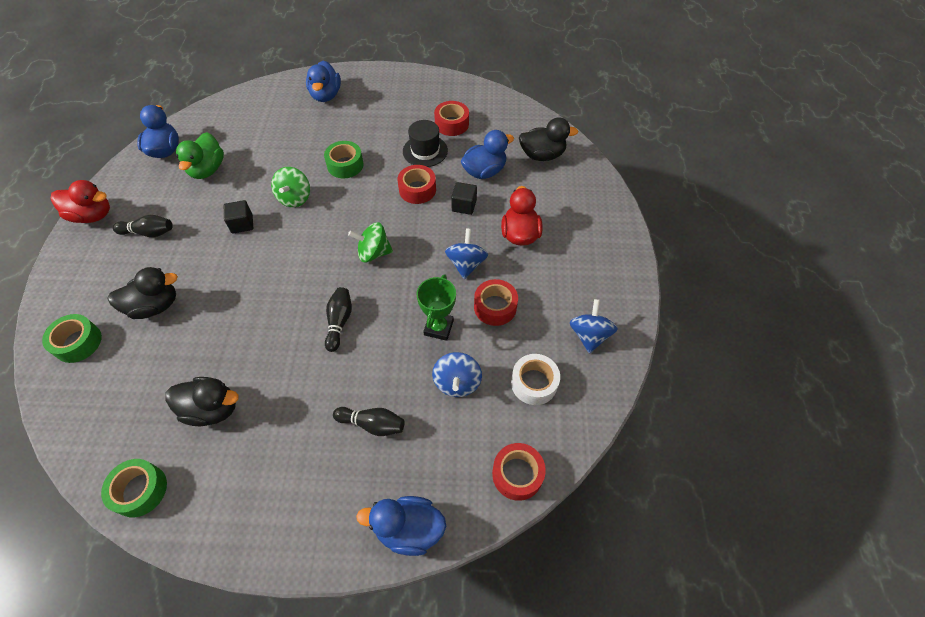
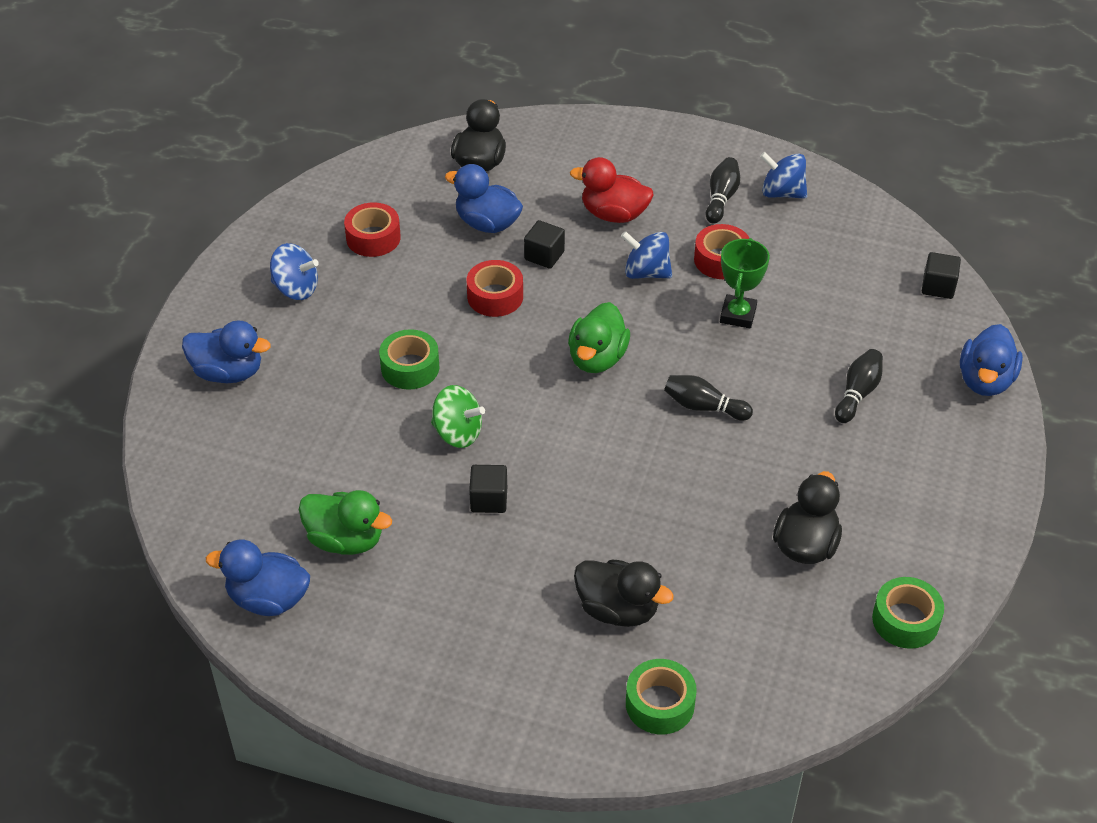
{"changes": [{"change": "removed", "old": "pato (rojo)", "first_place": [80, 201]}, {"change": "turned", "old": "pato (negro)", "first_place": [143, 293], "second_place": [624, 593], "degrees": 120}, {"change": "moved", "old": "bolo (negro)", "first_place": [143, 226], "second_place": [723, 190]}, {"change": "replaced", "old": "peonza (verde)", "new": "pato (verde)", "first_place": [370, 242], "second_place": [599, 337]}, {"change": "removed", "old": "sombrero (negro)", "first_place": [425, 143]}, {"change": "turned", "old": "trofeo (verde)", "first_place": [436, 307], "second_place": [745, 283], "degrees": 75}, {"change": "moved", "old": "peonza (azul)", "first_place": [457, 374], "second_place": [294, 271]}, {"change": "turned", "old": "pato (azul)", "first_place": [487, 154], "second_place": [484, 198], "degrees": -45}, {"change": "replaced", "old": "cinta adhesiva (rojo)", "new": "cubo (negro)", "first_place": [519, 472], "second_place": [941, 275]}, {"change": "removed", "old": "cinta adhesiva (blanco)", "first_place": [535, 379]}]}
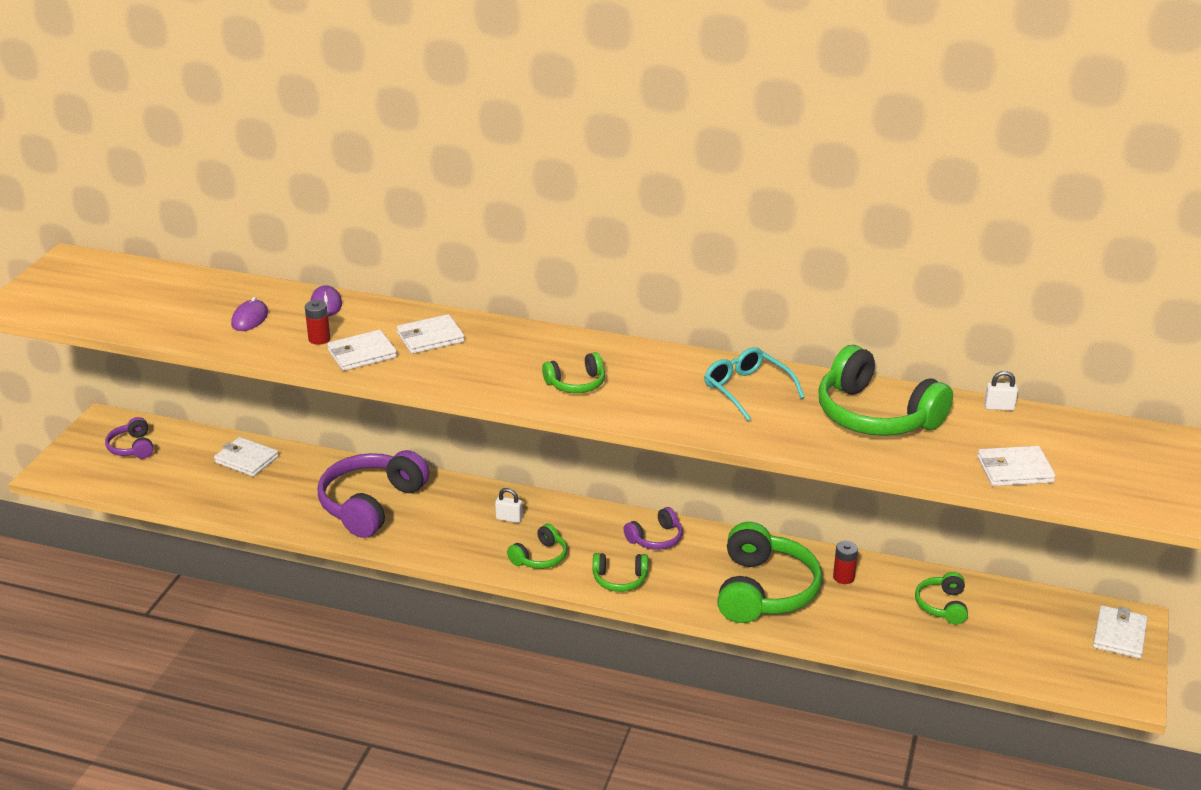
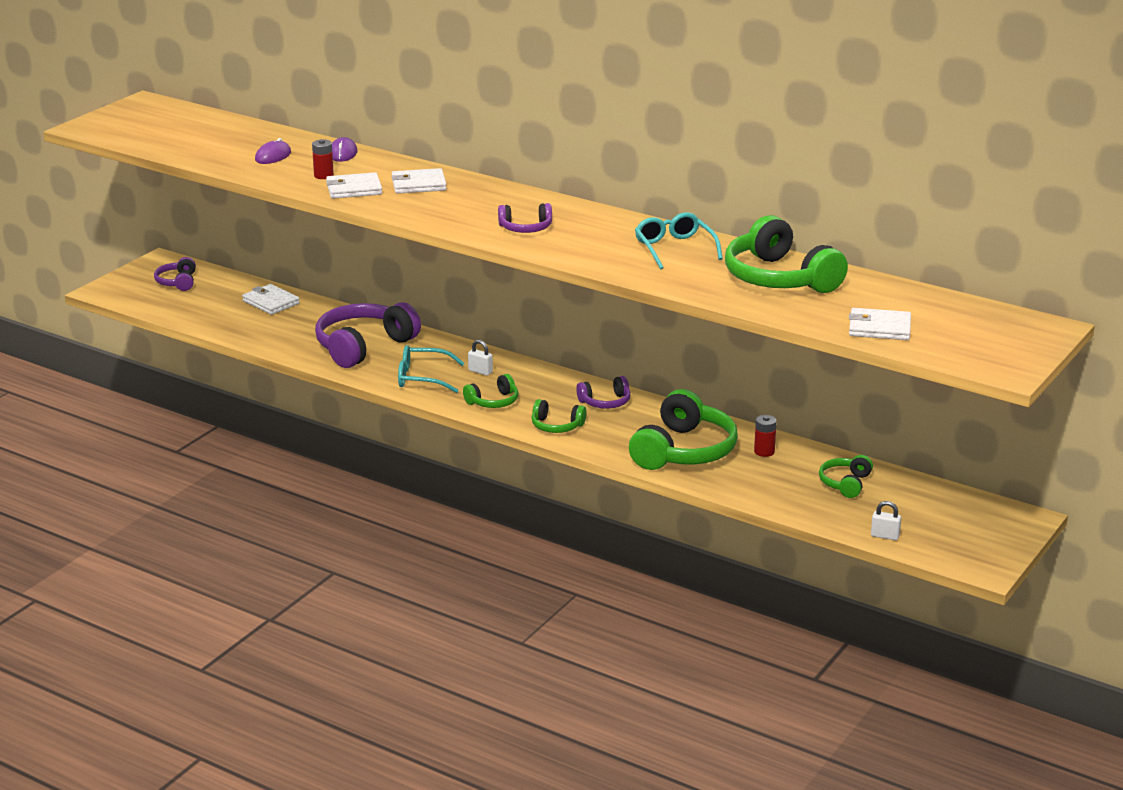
{"changes": [{"change": "recoloured", "old": "auriculares (verde)", "new": "auriculares (morado)", "first_place": [573, 372], "second_place": [525, 218]}, {"change": "moved", "old": "candado (blanco)", "first_place": [1001, 390], "second_place": [886, 520]}, {"change": "removed", "old": "cartera (blanco)", "first_place": [1120, 631]}, {"change": "added", "new": "gafas (turquesa)", "second_place": [431, 369]}]}
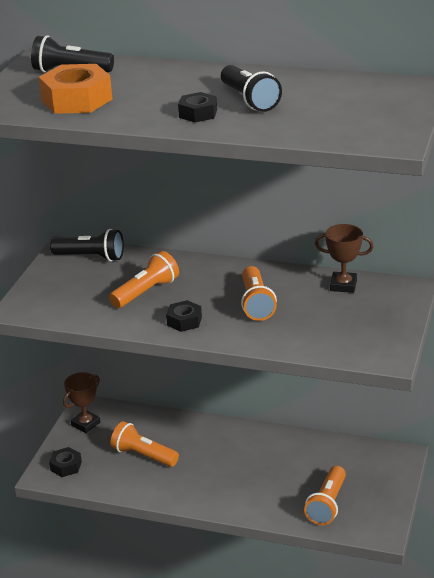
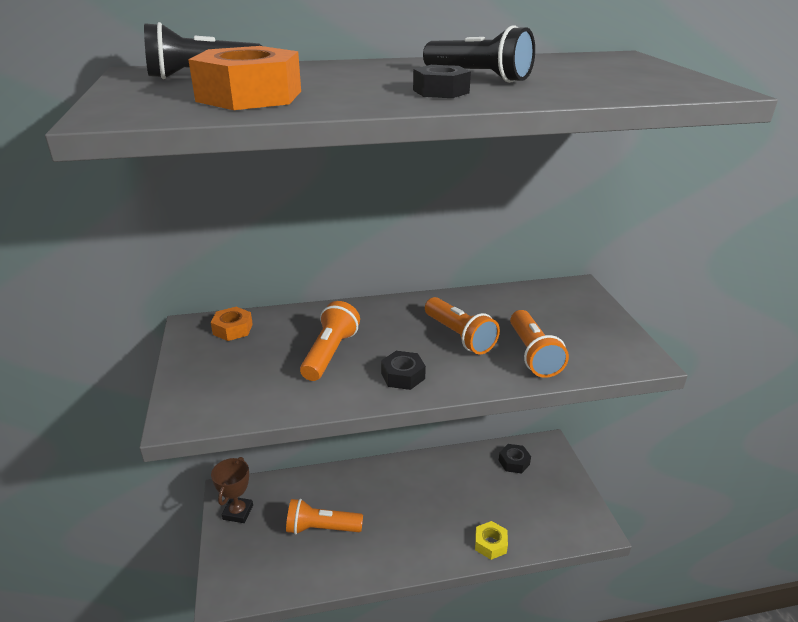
{"changes": [{"change": "moved", "old": "tuerca (negro)", "first_place": [65, 462], "second_place": [515, 459]}, {"change": "replaced", "old": "lámpara de mano (negro)", "new": "tuerca (naranja)", "first_place": [87, 245], "second_place": [232, 324]}, {"change": "moved", "old": "lámpara de mano (naranja)", "first_place": [325, 495], "second_place": [539, 344]}, {"change": "removed", "old": "trofeo (marrón)", "first_place": [344, 258]}, {"change": "added", "new": "tuerca (amarillo)", "second_place": [491, 540]}]}
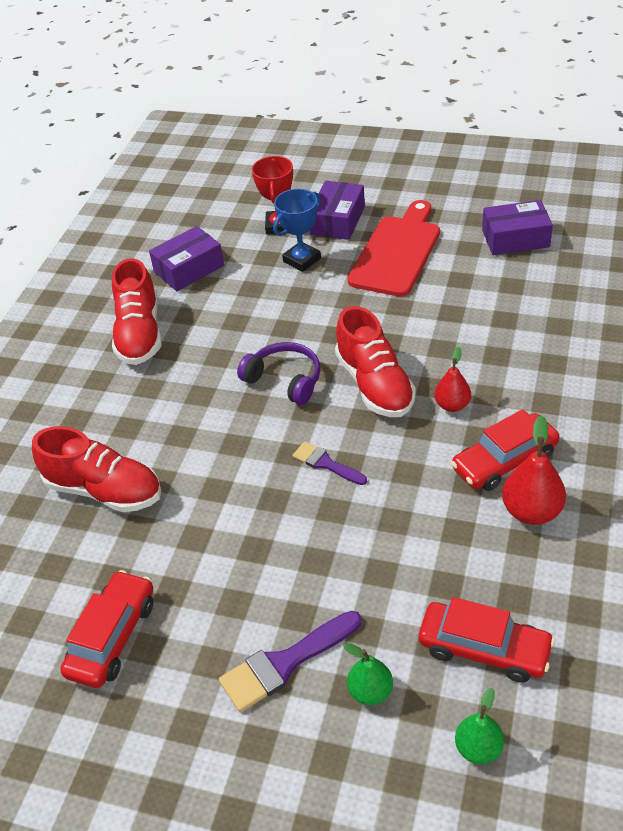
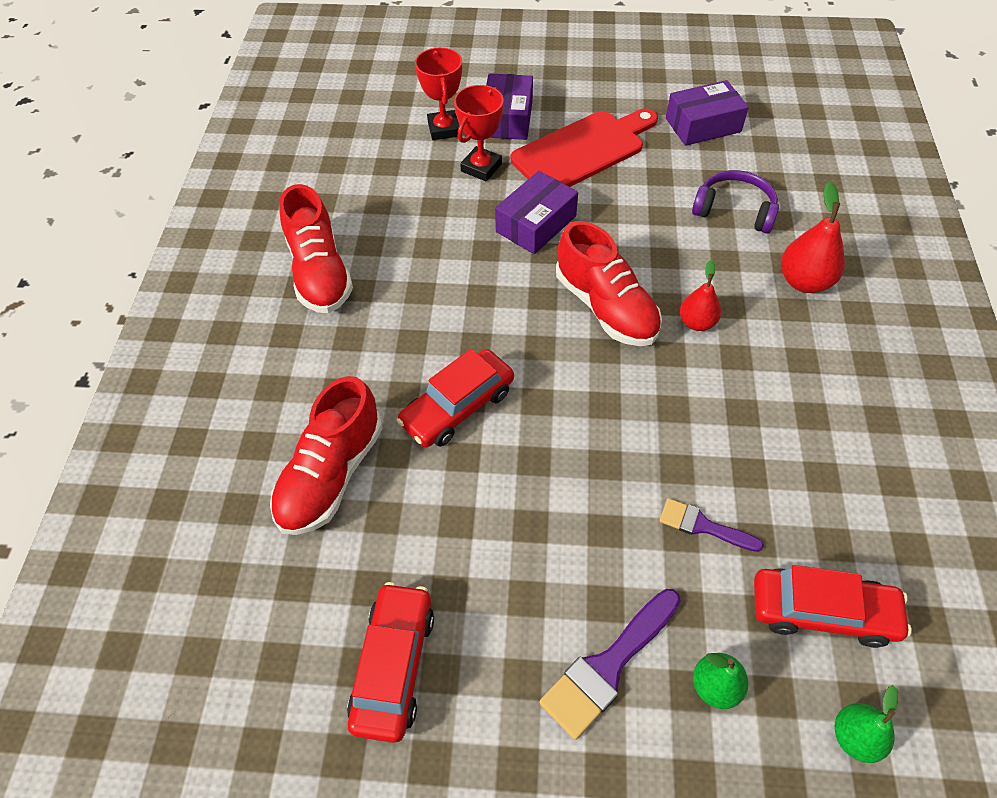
{"changes": [{"change": "turned", "old": "zapato (rojo)", "first_place": [96, 469], "second_place": [326, 455], "degrees": 105}, {"change": "moved", "old": "caja (morado)", "first_place": [186, 258], "second_place": [536, 212]}, {"change": "moved", "old": "auriculares (morado)", "first_place": [279, 373], "second_place": [735, 202]}, {"change": "recoloured", "old": "trofeo (azul)", "new": "trofeo (rojo)", "first_place": [297, 230], "second_place": [479, 133]}, {"change": "moved", "old": "pincel (morado)", "first_place": [330, 463], "second_place": [711, 525]}, {"change": "turned", "old": "tabla de cortar (rojo)", "first_place": [394, 248], "second_place": [584, 147], "degrees": 45}, {"change": "moved", "old": "coche (rojo)", "first_place": [505, 450], "second_place": [455, 398]}, {"change": "moved", "old": "pera (rojo)", "first_place": [534, 470], "second_place": [813, 237]}]}
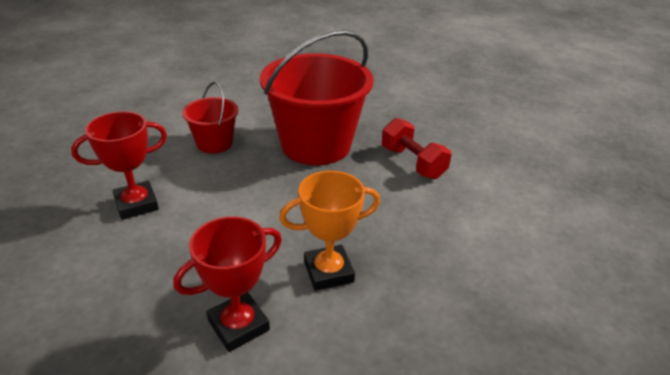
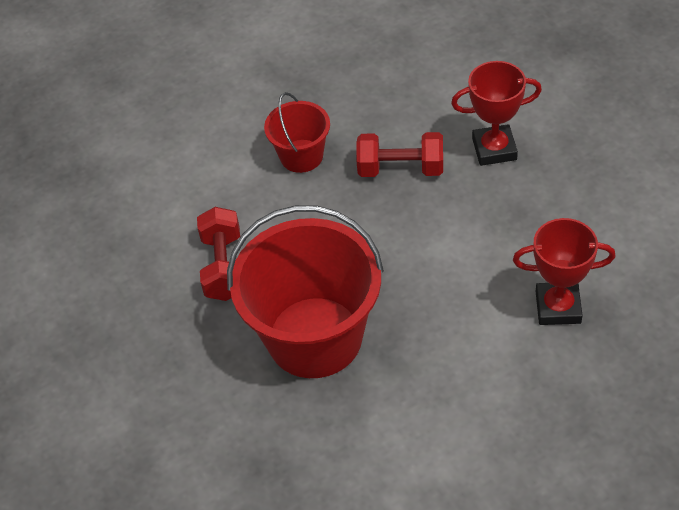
{"changes": [{"change": "moved", "old": "balde (rojo)", "first_place": [210, 117], "second_place": [297, 132]}, {"change": "replaced", "old": "trofeo (naranja)", "new": "mancuerna (rojo)", "first_place": [329, 231], "second_place": [399, 154]}]}
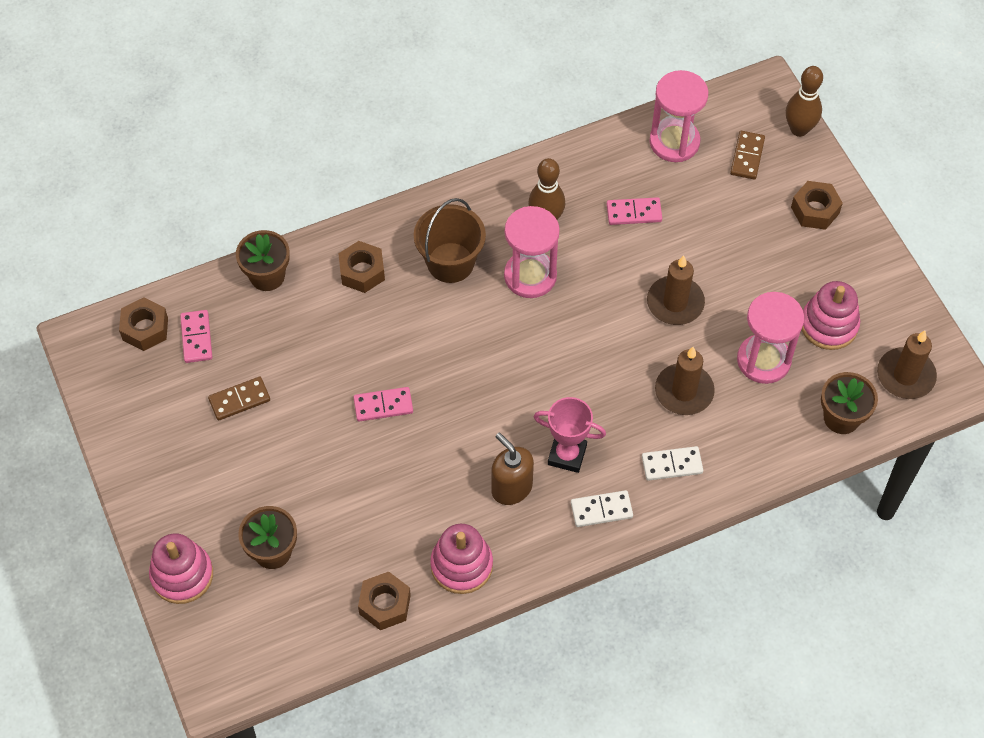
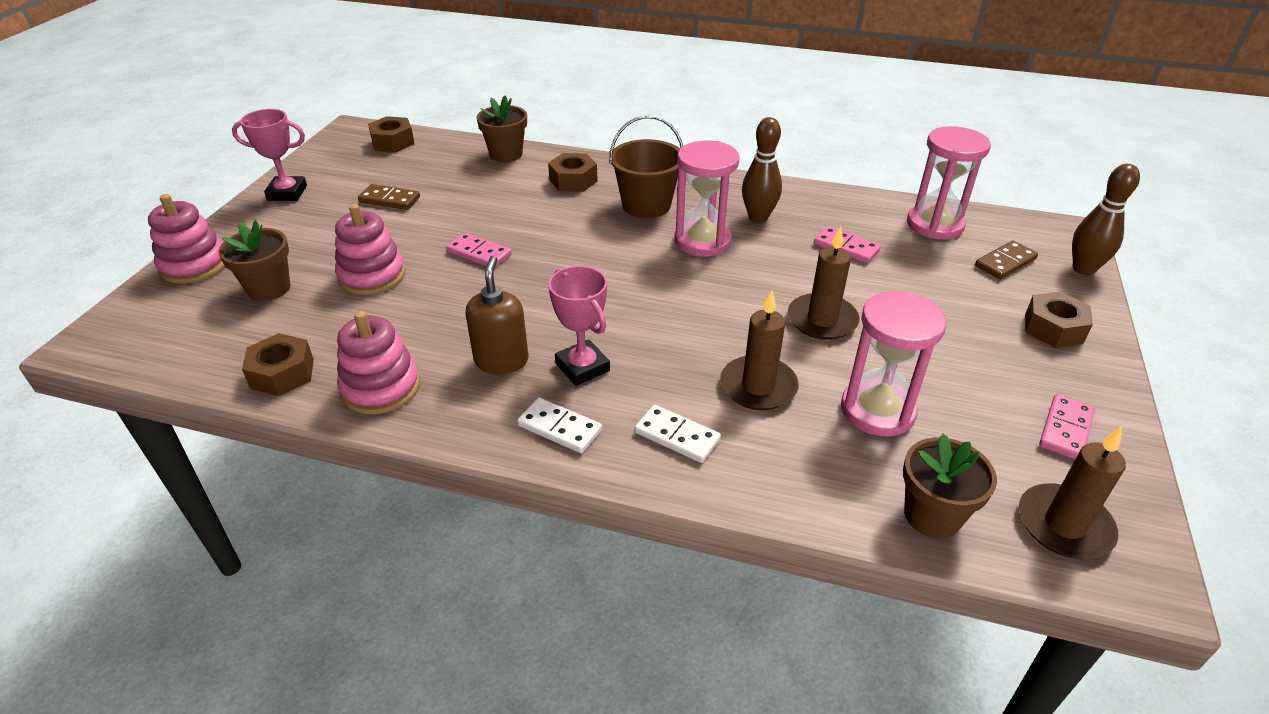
{"changes": [{"change": "moved", "old": "ficha de dominó (rosa)", "first_place": [196, 336], "second_place": [1067, 426]}, {"change": "moved", "old": "juguete apilable (rosa)", "first_place": [831, 315], "second_place": [370, 249]}, {"change": "added", "new": "trofeo (rosa)", "second_place": [269, 155]}]}
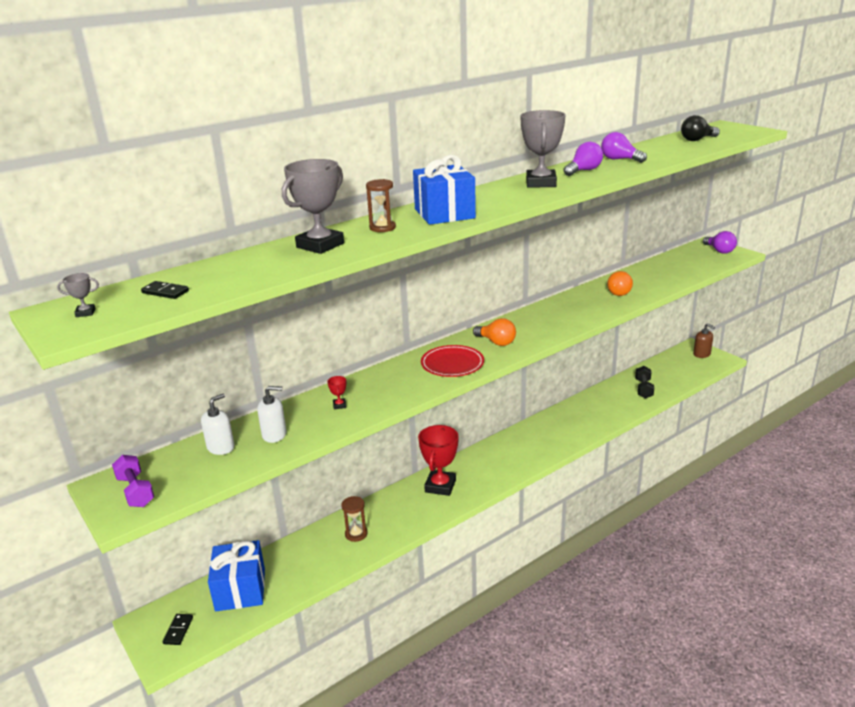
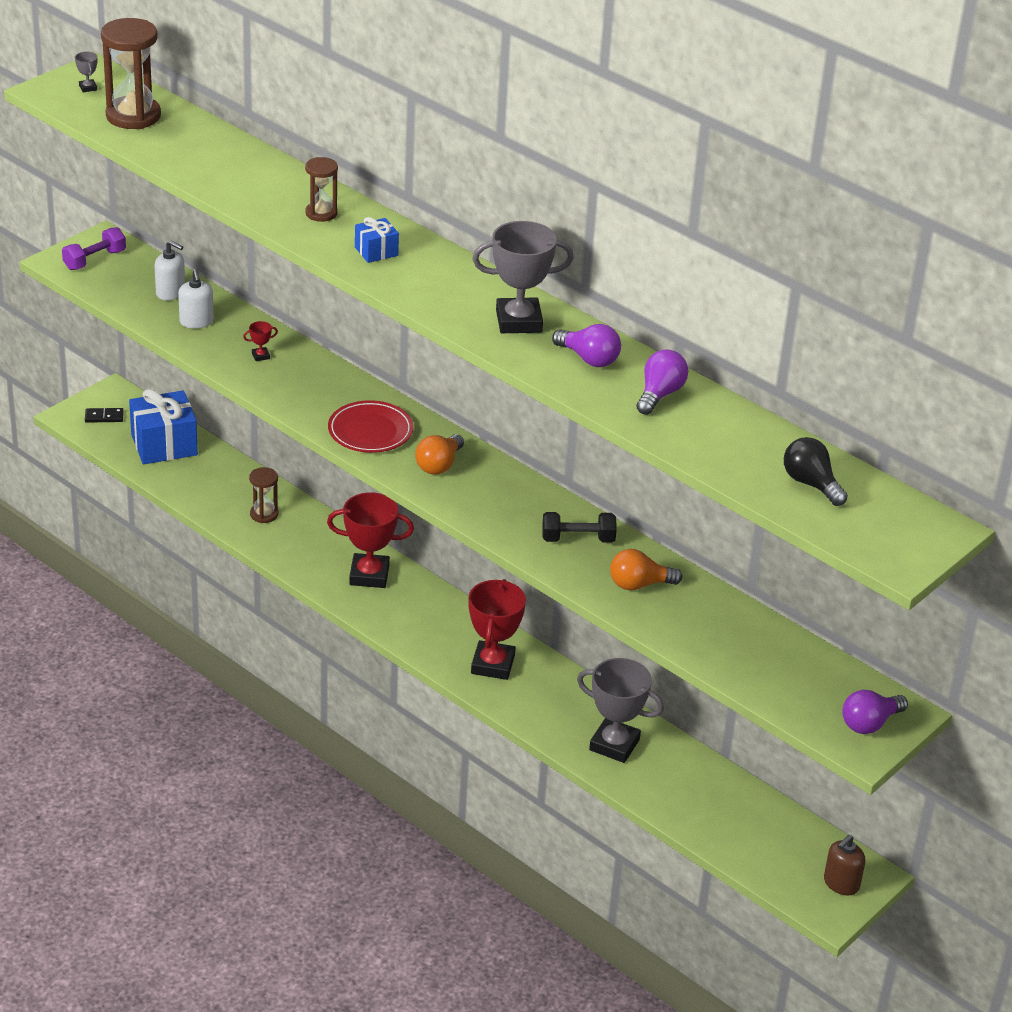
{"changes": [{"change": "replaced", "old": "ficha de dominó (negro)", "new": "reloj de arena (marrón)", "first_place": [165, 290], "second_place": [131, 73]}, {"change": "moved", "old": "trofeo (gris)", "first_place": [313, 206], "second_place": [620, 710]}, {"change": "resized", "old": "regalo (azul)", "first_place": [444, 190], "second_place": [377, 240], "factor": 0.51}, {"change": "moved", "old": "mancuerna (negro)", "first_place": [644, 382], "second_place": [579, 527]}, {"change": "added", "new": "trofeo (rojo)", "second_place": [497, 629]}]}
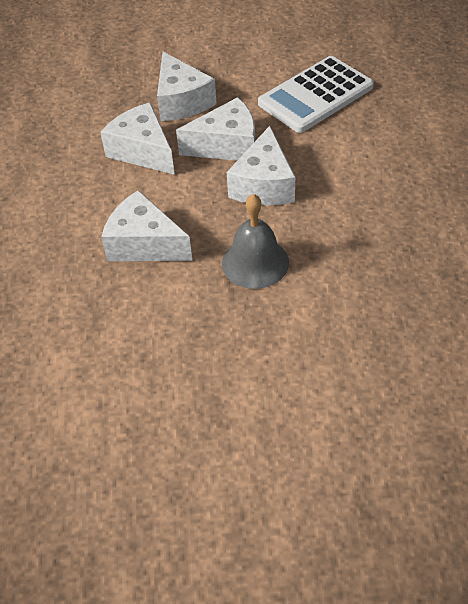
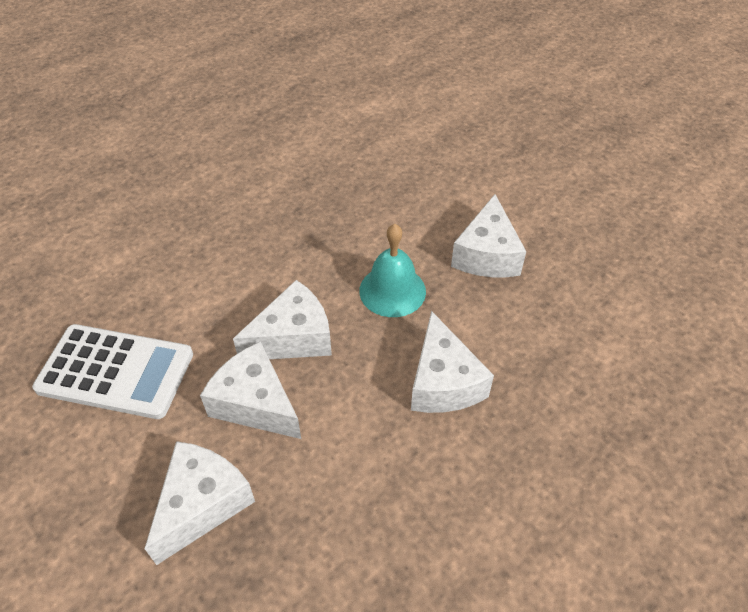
{"changes": [{"change": "moved", "old": "queso (blanco)", "first_place": [137, 138], "second_place": [488, 235]}, {"change": "recoloured", "old": "campana (gris)", "new": "campana (turquesa)", "first_place": [255, 241], "second_place": [392, 270]}]}
